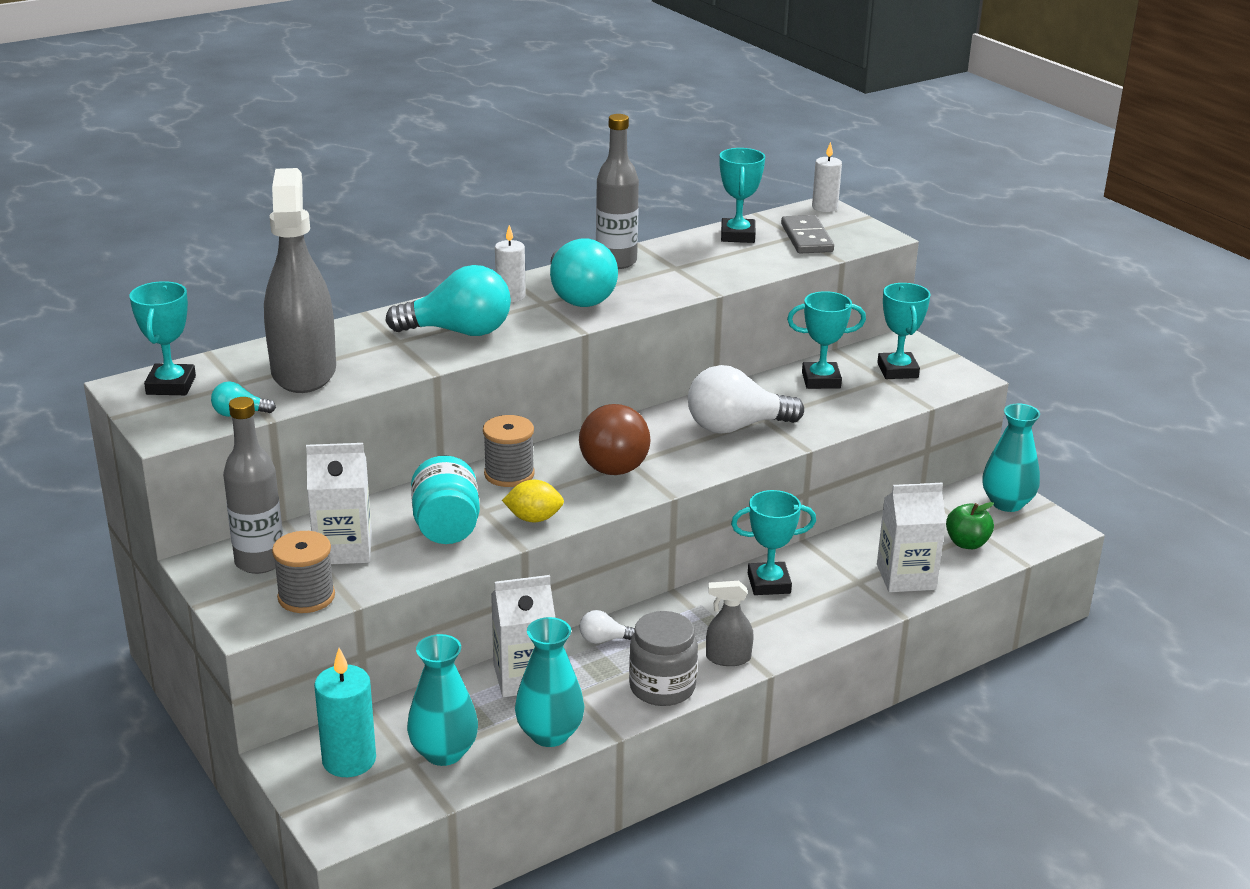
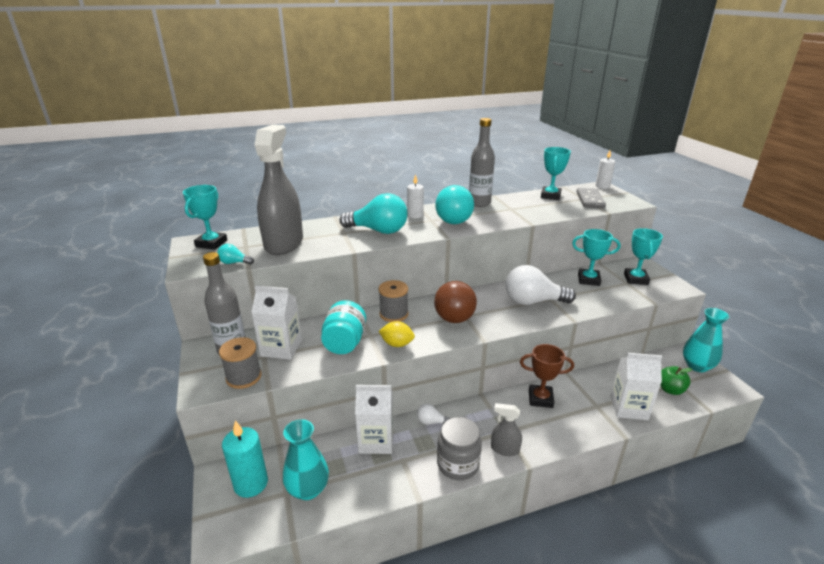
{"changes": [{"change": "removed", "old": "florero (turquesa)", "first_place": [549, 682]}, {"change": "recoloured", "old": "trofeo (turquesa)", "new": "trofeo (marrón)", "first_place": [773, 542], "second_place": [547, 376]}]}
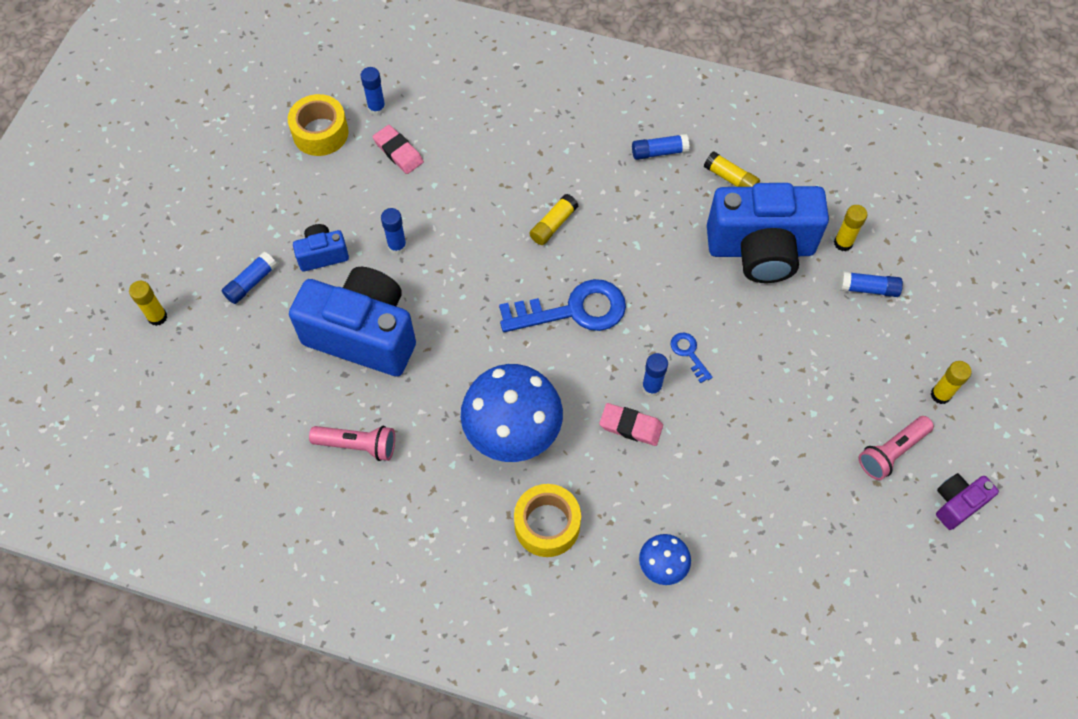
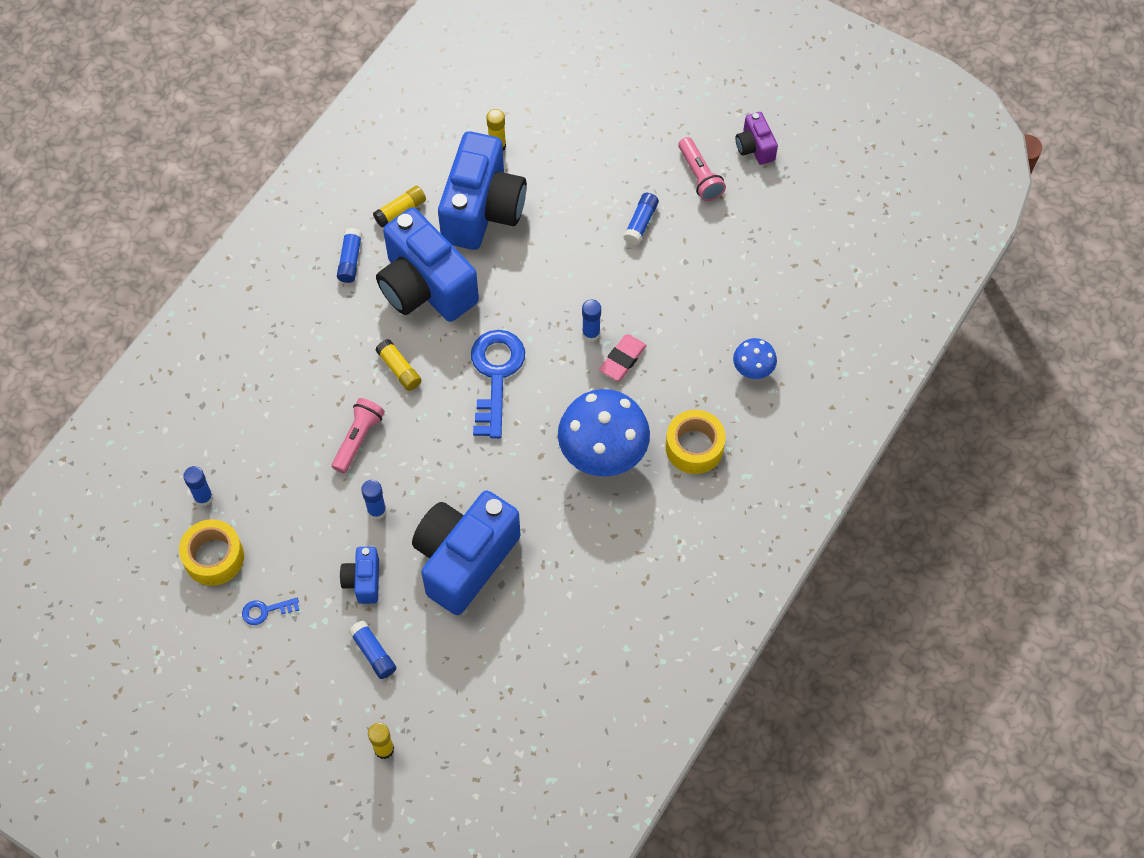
{"changes": [{"change": "moved", "old": "lámpara de mano (rosa)", "first_place": [352, 443], "second_place": [358, 435]}, {"change": "removed", "old": "goma de borrar (rosa)", "first_place": [398, 149]}, {"change": "moved", "old": "llave (azul)", "first_place": [691, 358], "second_place": [270, 611]}, {"change": "moved", "old": "barra de pegamento (azul)", "first_place": [871, 284], "second_place": [641, 219]}, {"change": "removed", "old": "barra de pegamento (amarillo)", "first_place": [951, 382]}, {"change": "added", "new": "cámara (azul)", "second_place": [427, 264]}]}
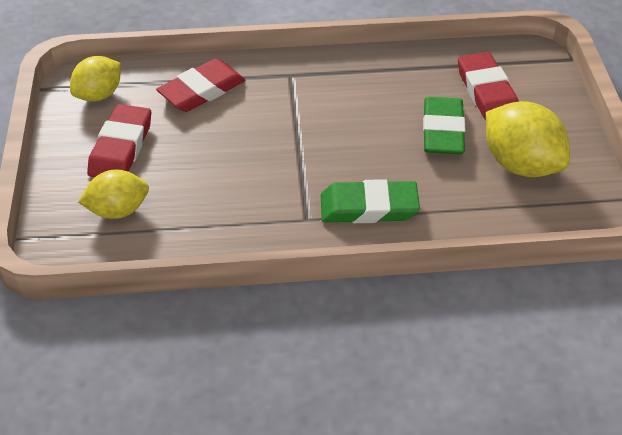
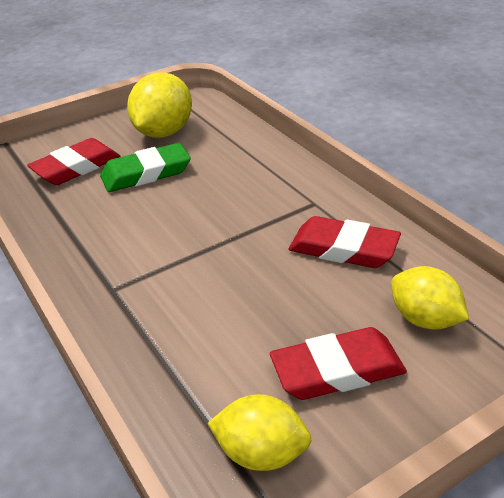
{"changes": [{"change": "moved", "old": "goma de borrar (rojo)", "first_place": [200, 85], "second_place": [344, 242]}, {"change": "removed", "old": "goma de borrar (verde)", "first_place": [370, 201]}]}
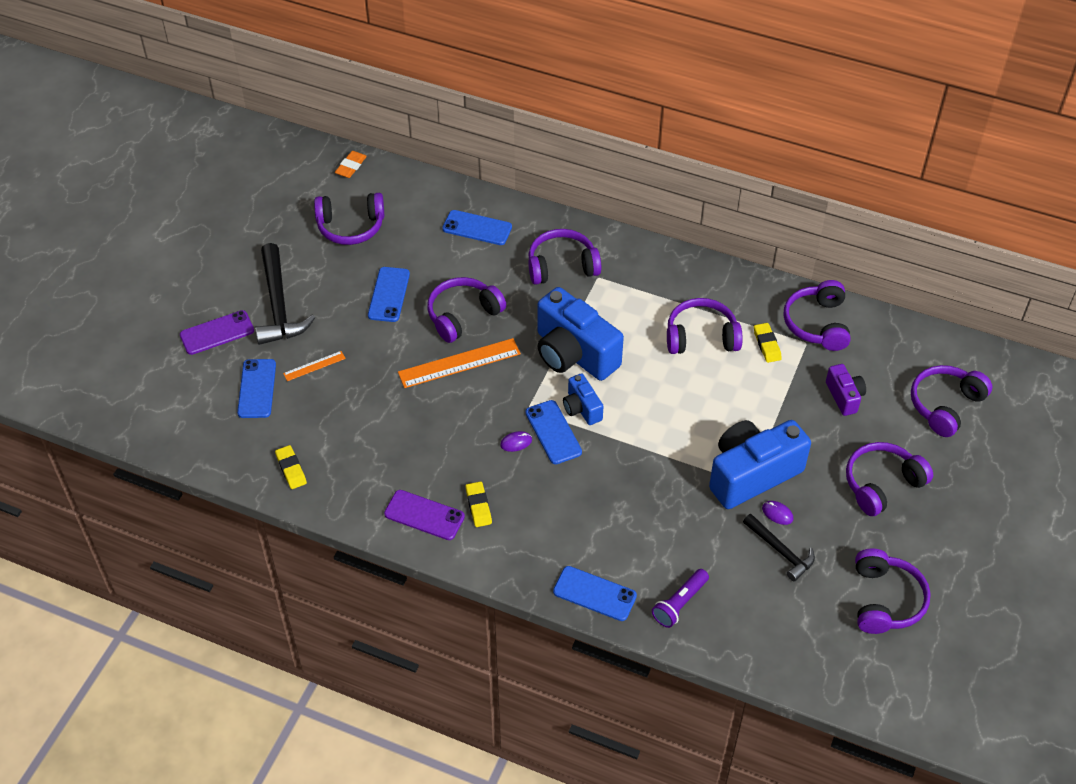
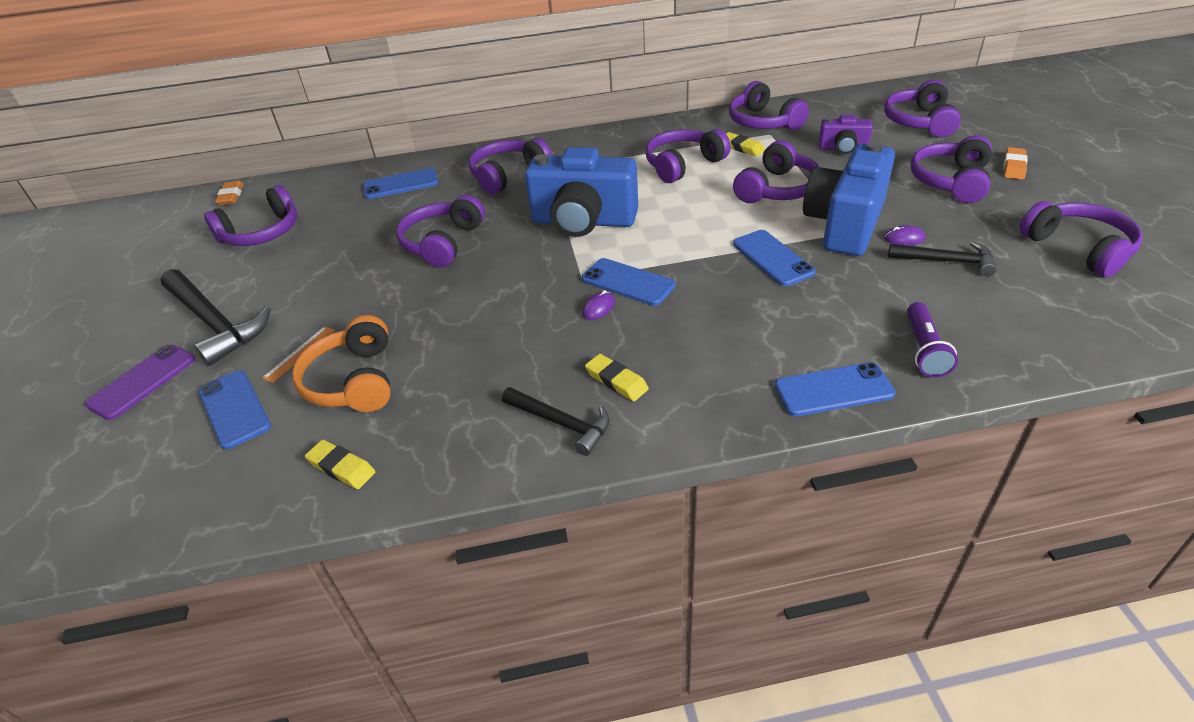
{"changes": [{"change": "moved", "old": "móvil (azul)", "first_place": [389, 294], "second_place": [774, 258]}, {"change": "replaced", "old": "móvil (morado)", "new": "martillo (negro)", "first_place": [424, 515], "second_place": [556, 421]}, {"change": "removed", "old": "regla (naranja)", "first_place": [459, 363]}, {"change": "removed", "old": "cámara (azul)", "first_place": [583, 399]}, {"change": "turned", "old": "cámara (morado)", "first_place": [846, 390], "second_place": [846, 134], "degrees": 150}, {"change": "added", "new": "auriculares (naranja)", "second_place": [341, 363]}, {"change": "added", "new": "auriculares (morado)", "second_place": [776, 171]}, {"change": "added", "new": "goma de borrar (naranja)", "second_place": [1015, 163]}]}
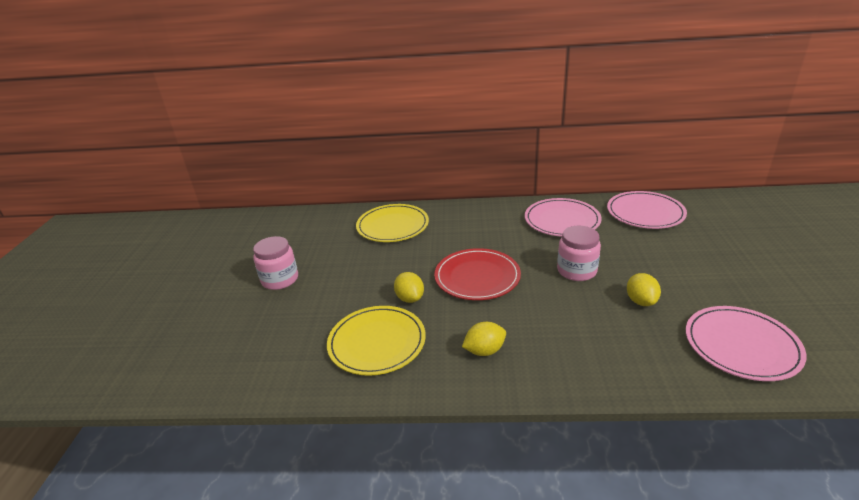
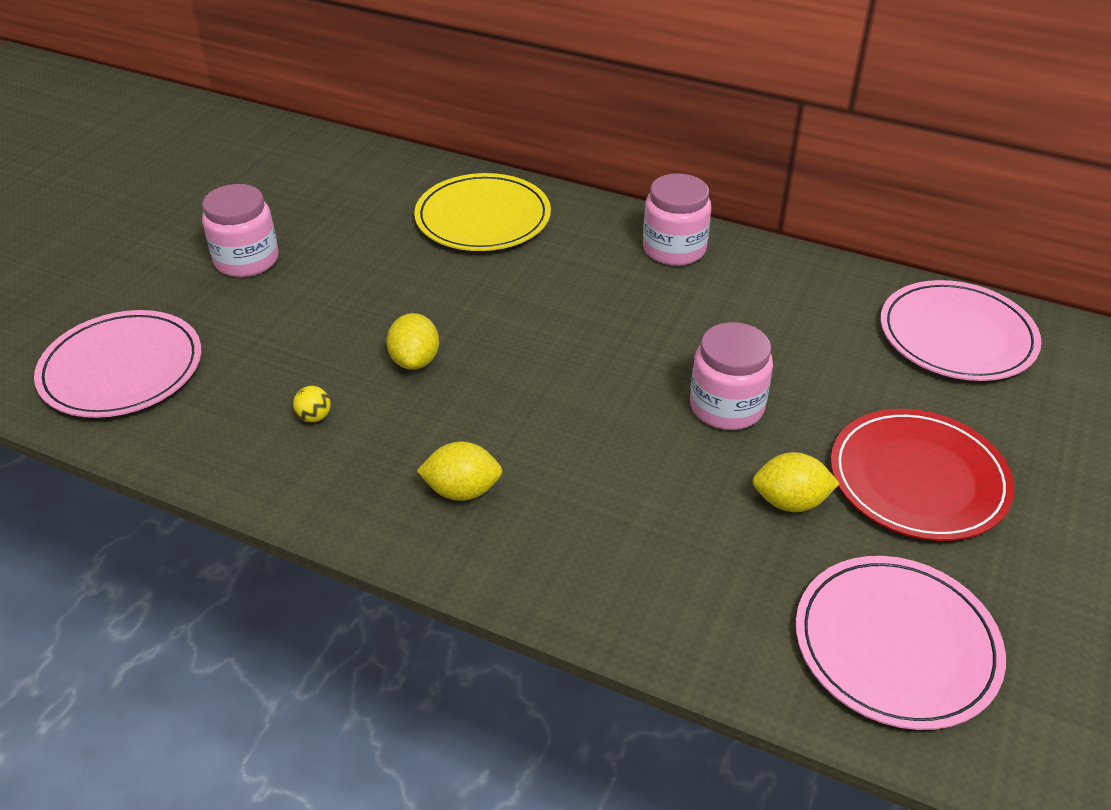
{"changes": [{"change": "replaced", "old": "plato (amarillo)", "new": "pelota (amarillo)", "first_place": [376, 341], "second_place": [312, 404]}, {"change": "moved", "old": "plato (rojo)", "first_place": [477, 274], "second_place": [922, 475]}, {"change": "moved", "old": "plato (rosa)", "first_place": [563, 217], "second_place": [117, 364]}, {"change": "turned", "old": "limón (amarillo)", "first_place": [644, 289], "second_place": [796, 482], "degrees": 75}, {"change": "added", "new": "tarro (rosa)", "second_place": [677, 219]}]}
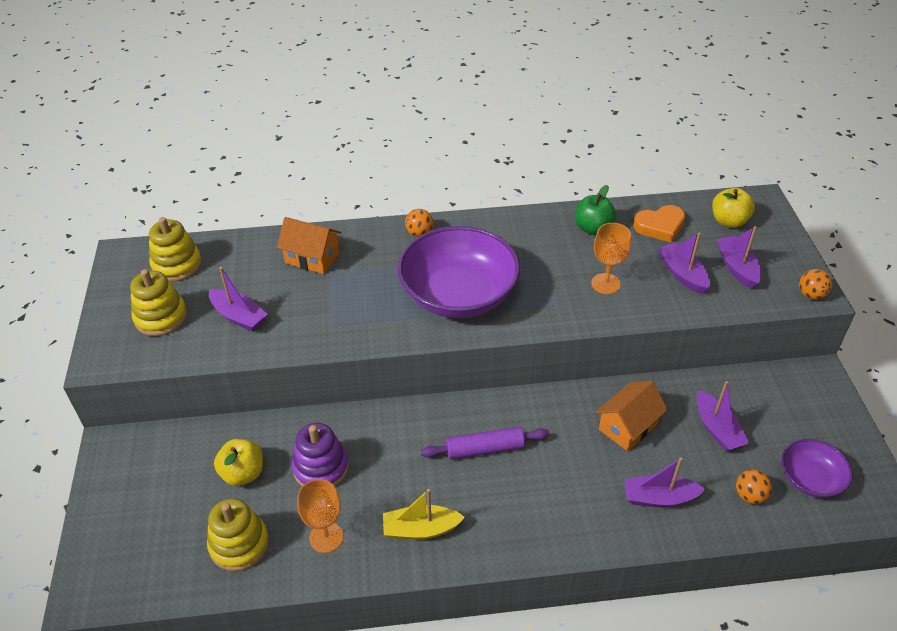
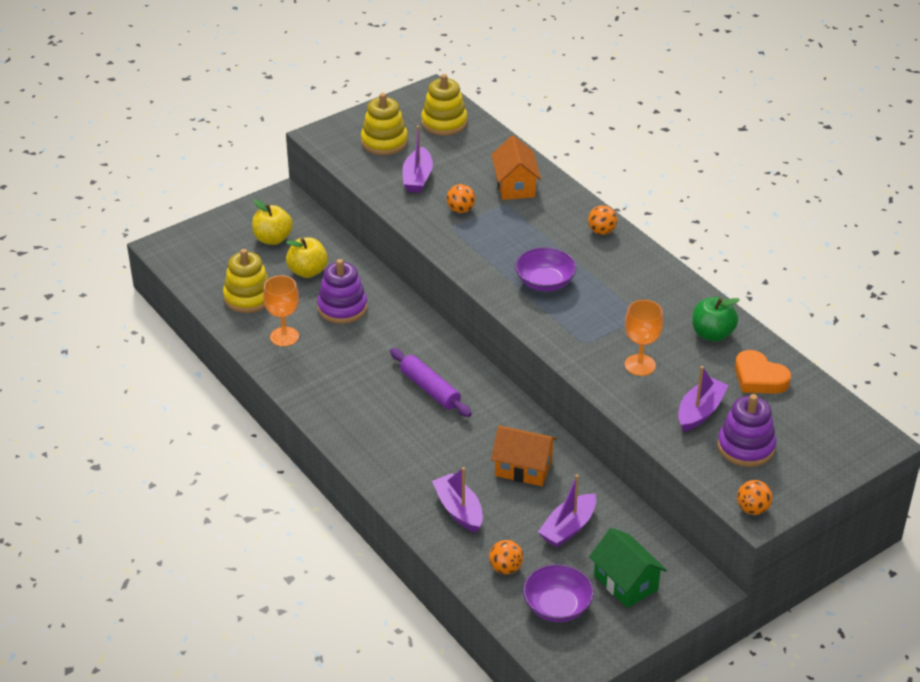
{"changes": [{"change": "removed", "old": "barco (amarillo)", "first_place": [424, 514]}, {"change": "resized", "old": "cuenco (morado)", "first_place": [459, 272], "second_place": [546, 269], "factor": 0.51}, {"change": "moved", "old": "manzana (amarillo)", "first_place": [733, 208], "second_place": [272, 222]}, {"change": "replaced", "old": "barco (morado)", "new": "juguete apilable (morado)", "first_place": [739, 257], "second_place": [747, 430]}, {"change": "added", "new": "pelota (naranja)", "second_place": [461, 198]}, {"change": "added", "new": "casa (verde)", "second_place": [628, 568]}]}
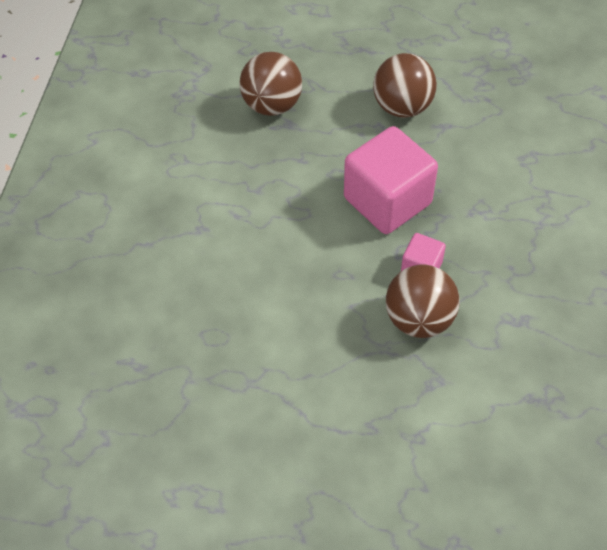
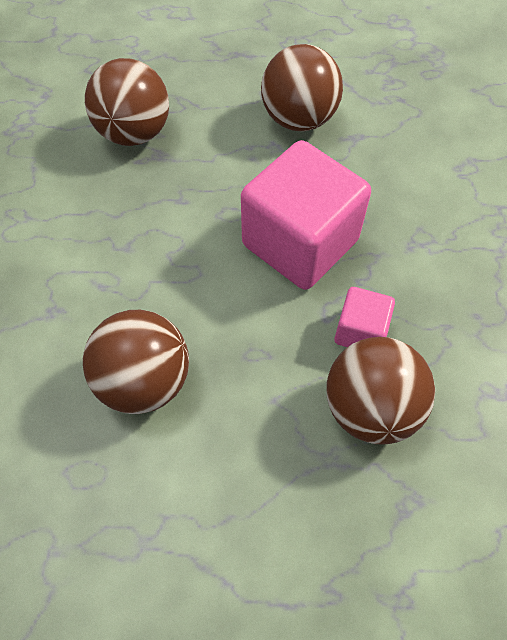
{"changes": [{"change": "added", "new": "pelota (marrón)", "second_place": [136, 362]}]}
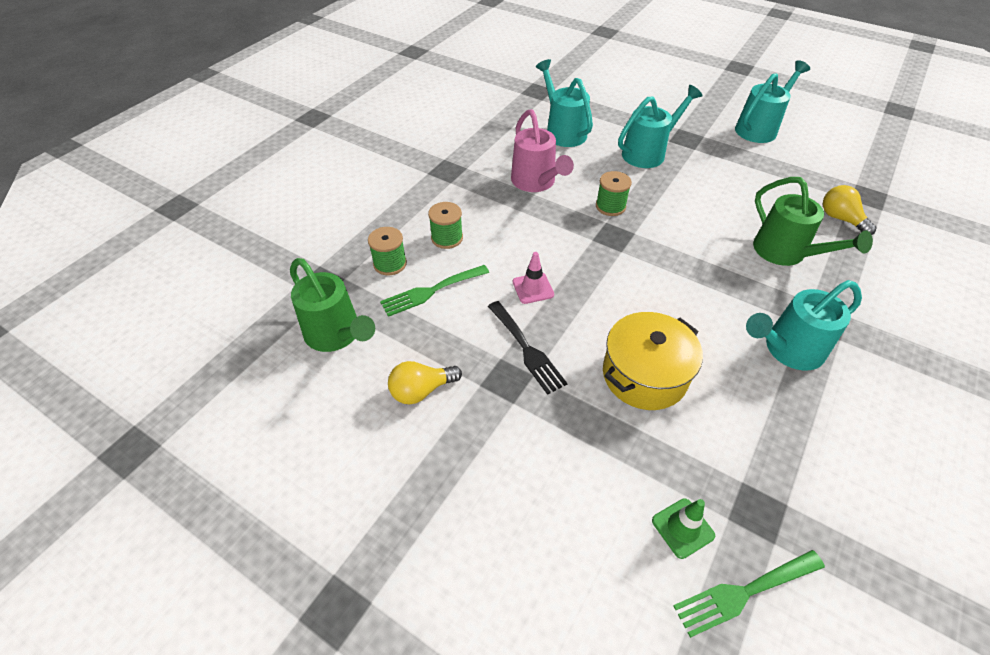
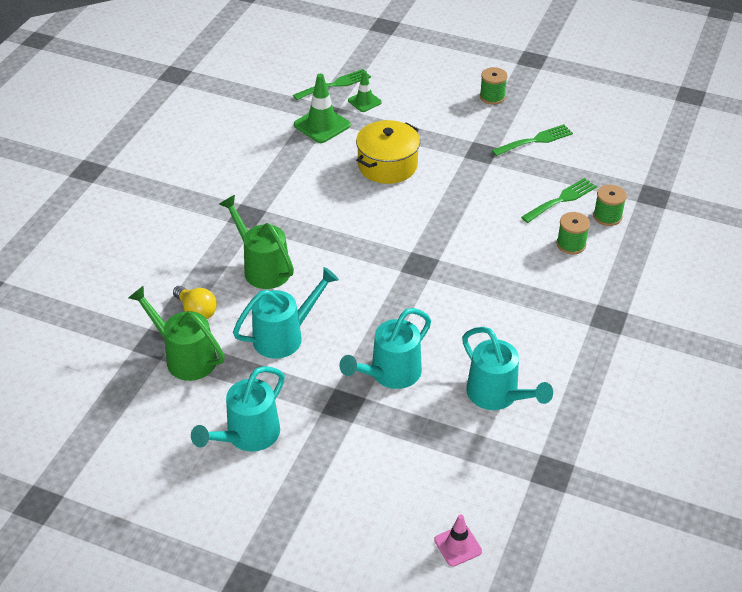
{"changes": [{"change": "moved", "old": "regadera (verde)", "first_place": [332, 305], "second_place": [176, 333]}, {"change": "replaced", "old": "bombilla (amarillo)", "new": "tenedor (verde)", "first_place": [425, 383], "second_place": [532, 140]}, {"change": "removed", "old": "tenedor (negro)", "first_place": [528, 348]}, {"change": "removed", "old": "regadera (rosa)", "first_place": [542, 150]}, {"change": "moved", "old": "cono de tráfico (rosa)", "first_place": [533, 278], "second_place": [458, 541]}, {"change": "moved", "old": "carrete (verde)", "first_place": [614, 193], "second_place": [494, 85]}, {"change": "moved", "old": "regadera (turquesa)", "first_place": [804, 325], "second_place": [286, 312]}, {"change": "added", "new": "cono de tráfico (verde)", "second_place": [322, 108]}]}
